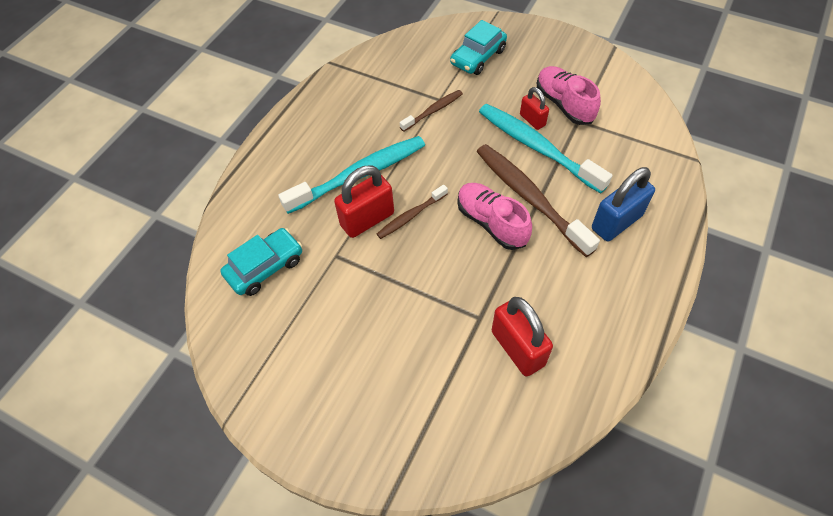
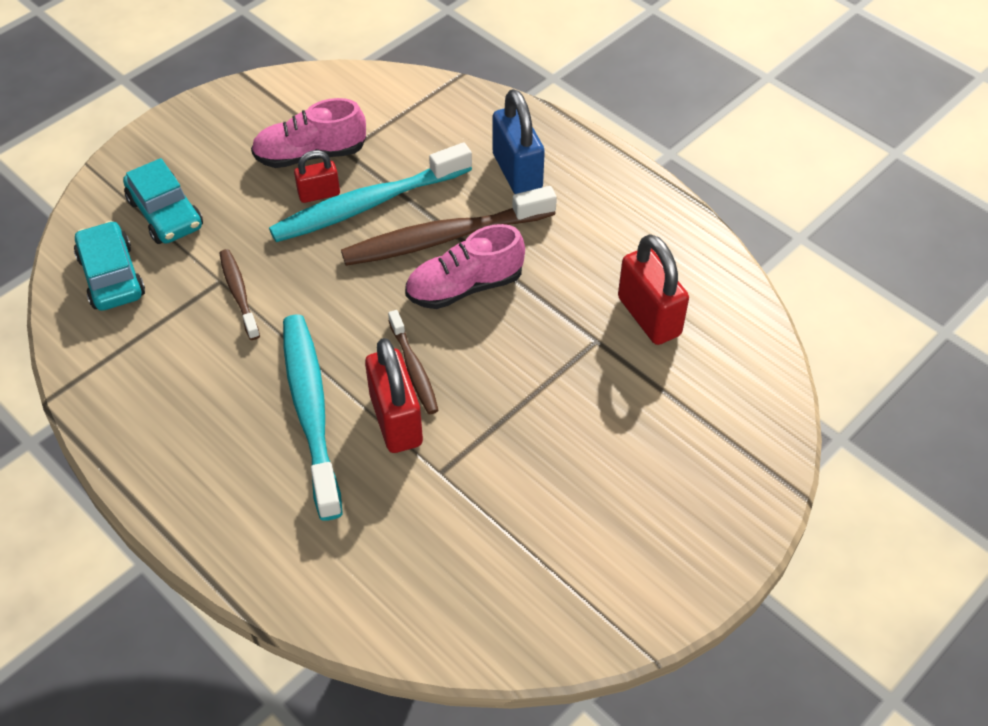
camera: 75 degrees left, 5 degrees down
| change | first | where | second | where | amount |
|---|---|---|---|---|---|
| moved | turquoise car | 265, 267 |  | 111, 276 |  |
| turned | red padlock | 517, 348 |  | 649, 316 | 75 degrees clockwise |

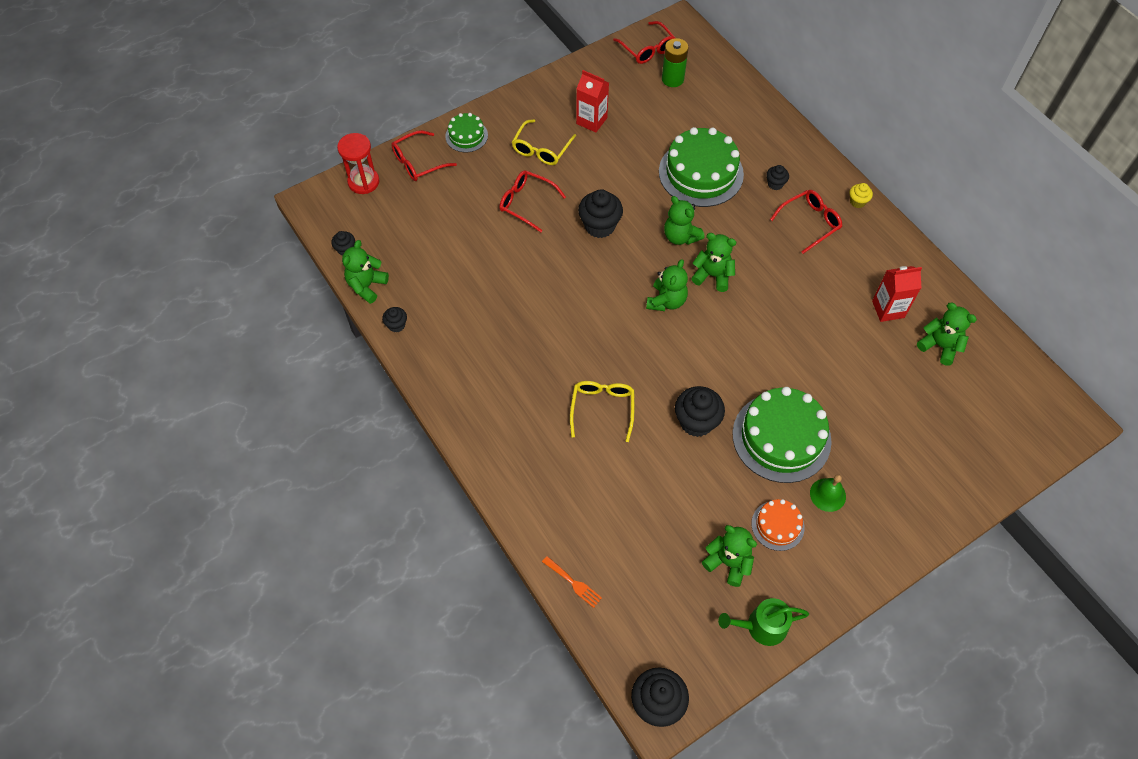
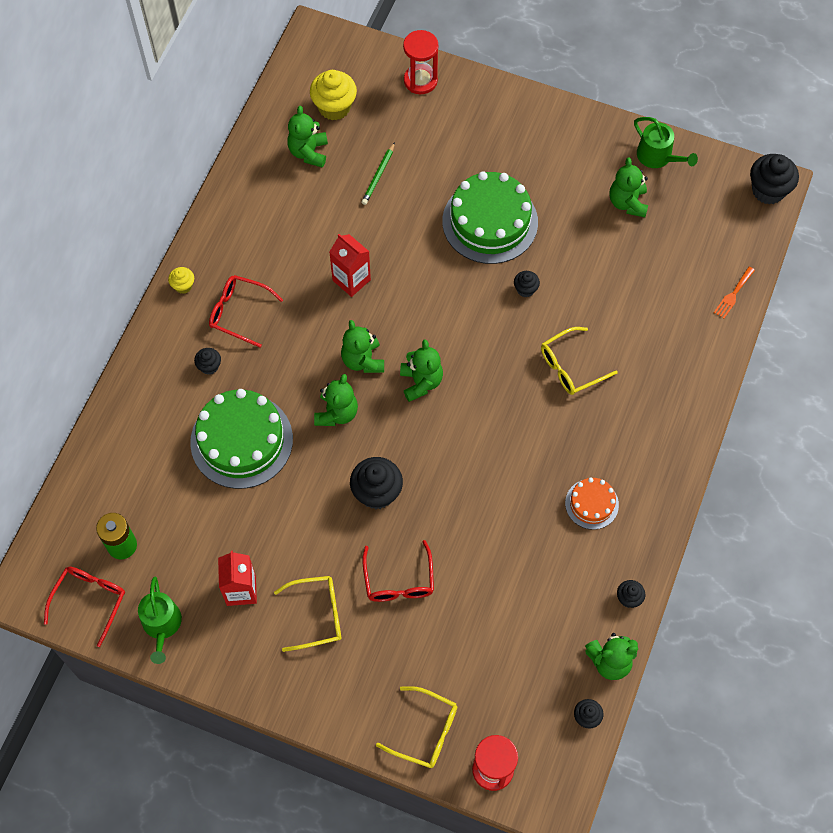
camera: 125 degrees left, 5 degrees up
| change | first | where | second | where | amount |
|---|---|---|---|---|---|
| removed | green cake | 466, 136 |  |  |  |
| removed | green bell | 827, 494 |  |  |  |
| added |  |  | green watering can | 162, 625 |  |
| added |  |  | yellow cupcake | 334, 107 |  |
| added |  |  | green pencil | 378, 176 |  |
| added |  |  | red hourglass | 420, 80 |  |
| moved | orange cake | 777, 525 |  | 591, 504 |  |
| moved | red carton | 888, 309 |  | 351, 280 |  |
| recoloured | red glasses | 418, 162 | yellow glasses | 426, 731 |  |
| turned | orange fork | 574, 583 |  | 733, 294 | 150 degrees counterclockwise |
| turned | green teddy bear | 666, 301 |  | 421, 382 | 90 degrees clockwise |
| resized | black cupcake | 696, 422 |  | 525, 289 | x0.53 |

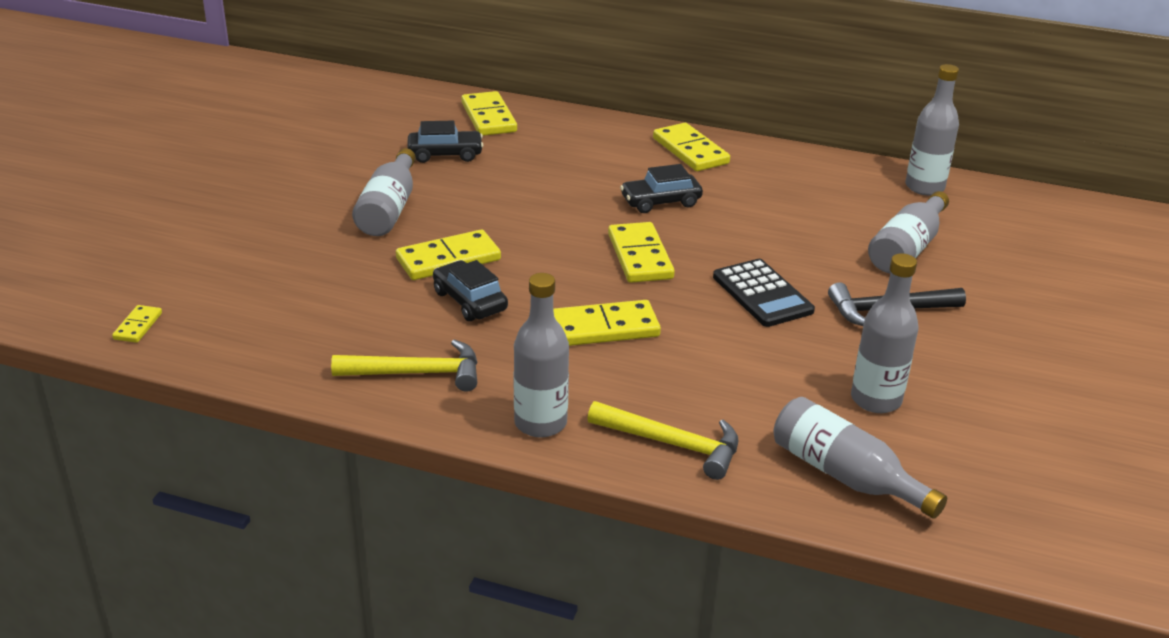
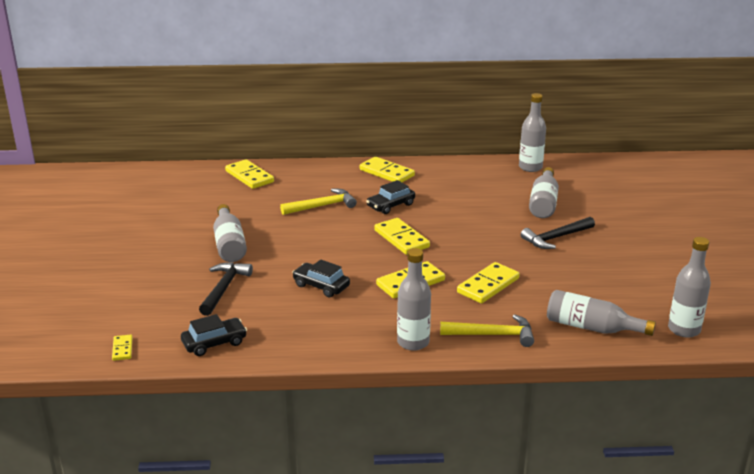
camera: 20 degrees left, 5 degrees down
| change | first | where | second | where | amount |
|---|---|---|---|---|---|
| removed | black calculator | 762, 294 |  |  |  |
| added |  |  | black hammer | 224, 288 |  |
| moved | yellow hammer | 417, 373 |  | 322, 206 |  |
| moved | yellow domino | 448, 259 |  | 488, 285 |  |
| moved | black car | 445, 154 |  | 214, 343 |  |
| moved | grey bottle | 875, 400 |  | 684, 329 |  |

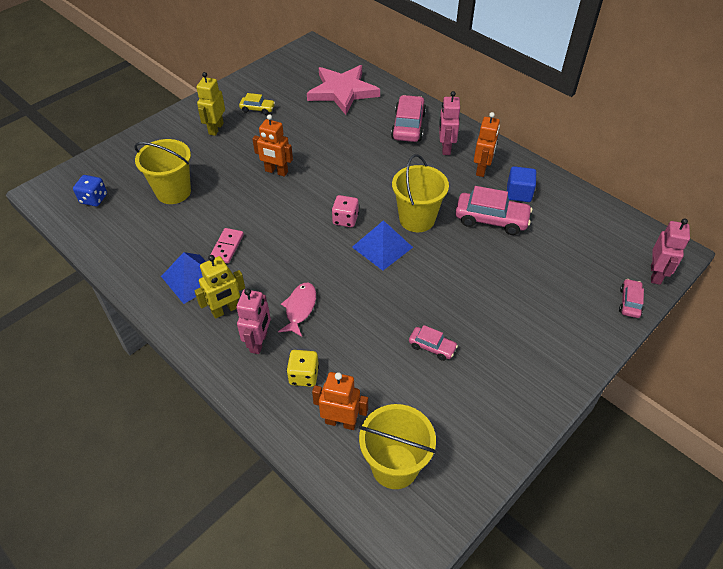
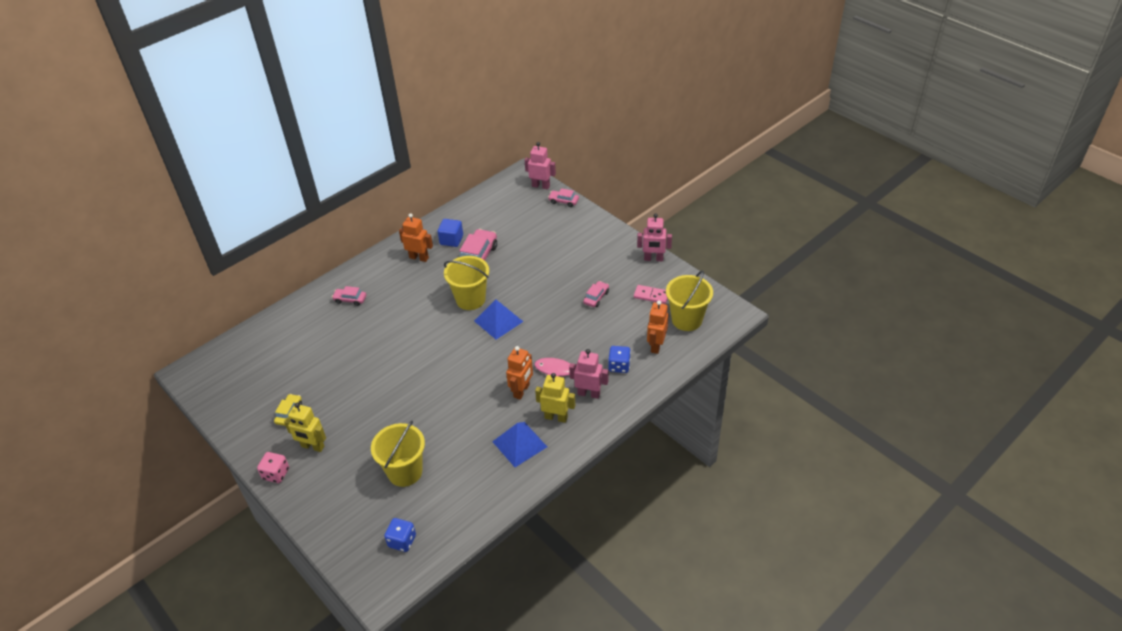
camera: 85 degrees left, 5 degrees down
| change | first | where | second | where | amount |
|---|---|---|---|---|---|
| removed | pink star | 343, 91 |  |  |  |
| moved | pink domino | 227, 247 |  | 651, 295 |  |
| moved | orange robot | 276, 171 |  | 522, 391 |  |
| moved | pink dice | 345, 219 |  | 276, 474 |  |
| moved | pink robot | 445, 148 |  | 653, 259 |  |
| recoloured | yellow dice | 304, 375 | blue dice | 619, 366 |  |
| turned | yellow robot | 225, 310 |  | 556, 417 | 45 degrees counterclockwise |
| resized | pink car | 408, 126 |  | 350, 299 | x0.55 |

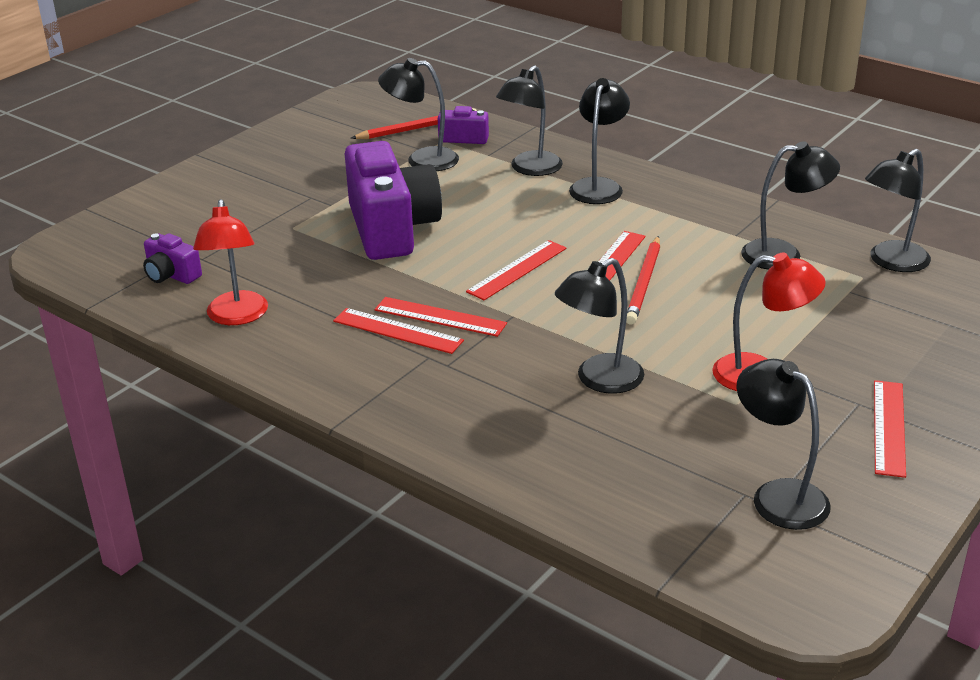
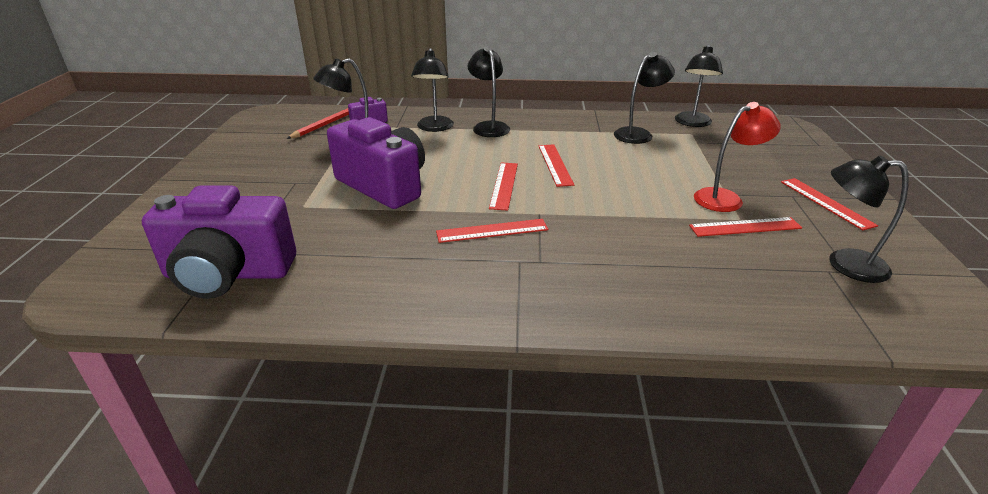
camera: 35 degrees left, 0 degrees up
| change | first | where | second | where | amount |
|---|---|---|---|---|---|
| removed | red lamp | 237, 317 |  |  |  |
| removed | black lamp | 599, 380 |  |  |  |
| removed | red pencil | 644, 283 |  |  |  |
| moved | red ruler | 397, 331 |  | 745, 227 |  |
| resized | purple camera | 171, 275 |  | 228, 274 | x2.21 |

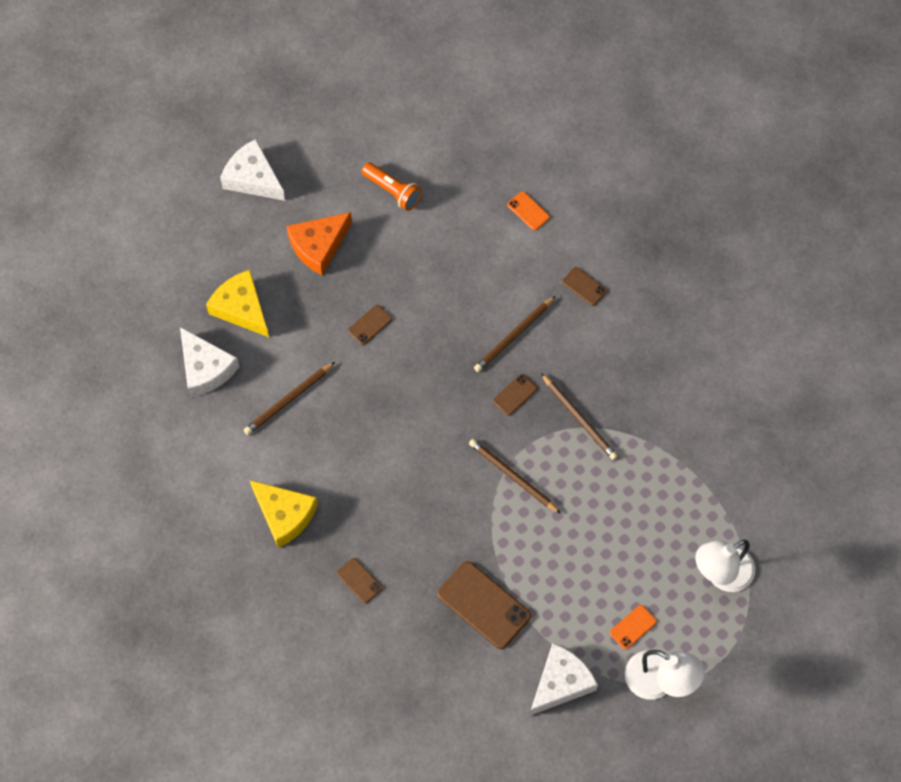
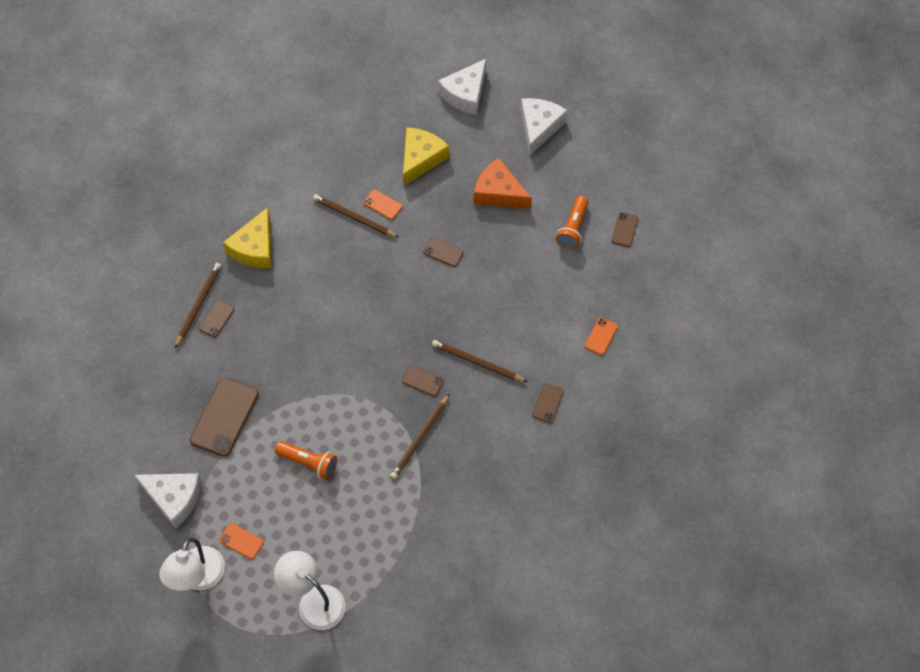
camera: 70 degrees right, 5 degrees down
| change | first | where | second | where | amount |
|---|---|---|---|---|---|
| added |  |  | orange flashlight | 308, 463 |  |
| added |  |  | orange phone | 382, 204 |  |
| added |  |  | brown phone | 624, 230 |  |
| moved | white cheese | 205, 368 |  | 465, 94 |  |
| moved | brown pencil | 512, 476 |  | 198, 305 |  |

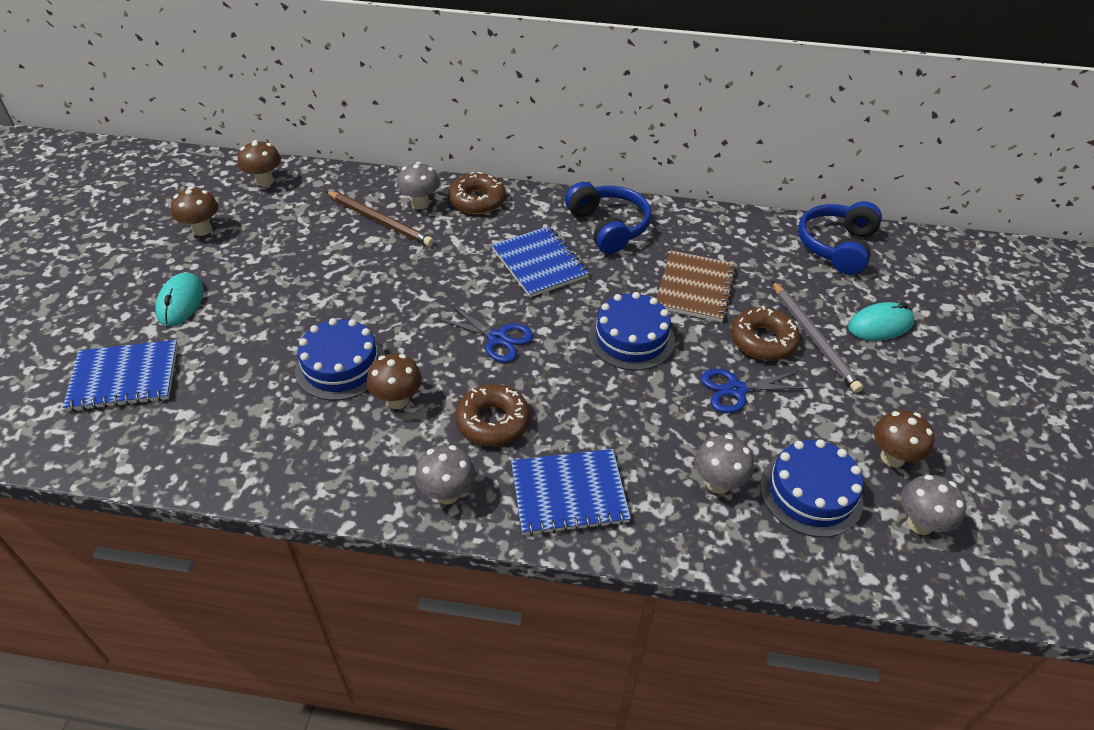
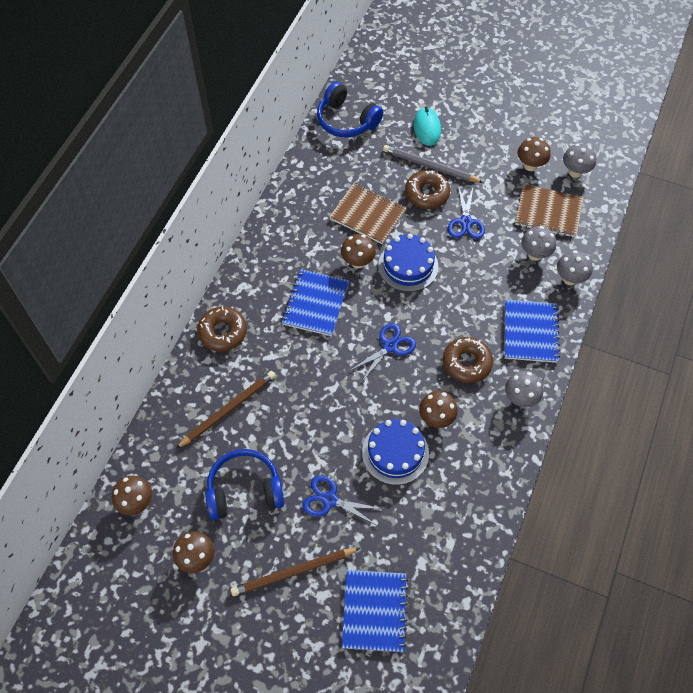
camera: 75 degrees left, 15 degrees up
| change | first | where | second | where | amount |
|---|---|---|---|---|---|
| added |  |  | blue scissors | 329, 500 |  |
| added |  |  | brown mushroom | 358, 262 |  |
| moved | grey mushroom | 420, 203 |  | 570, 278 |  |
| moved | blue headphones | 608, 227 |  | 244, 490 |  |
| replaced | turquoise mouse | 181, 302 | brown pencil | 294, 572 |  |
| replaced | blue cake | 811, 493 | brown notebook | 548, 212 |  |
| turned | blue notebook | 539, 263 |  | 315, 304 | 60 degrees counterclockwise |
| turned | grey pencil | 813, 338 |  | 430, 166 | 150 degrees counterclockwise |

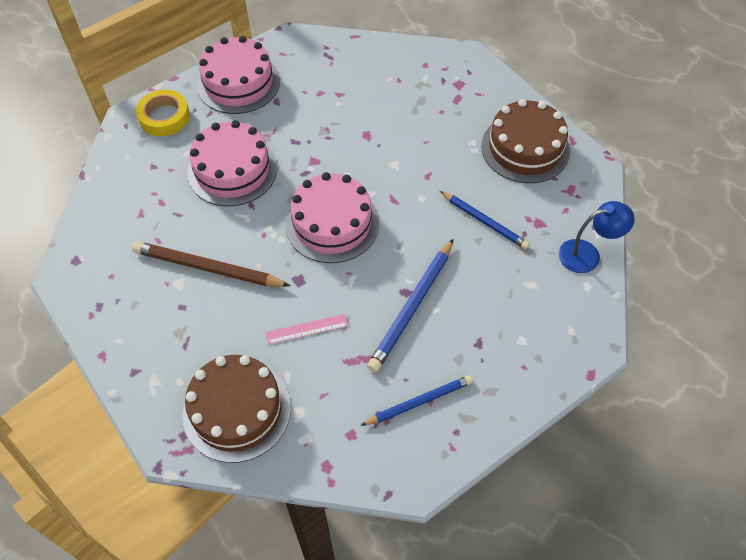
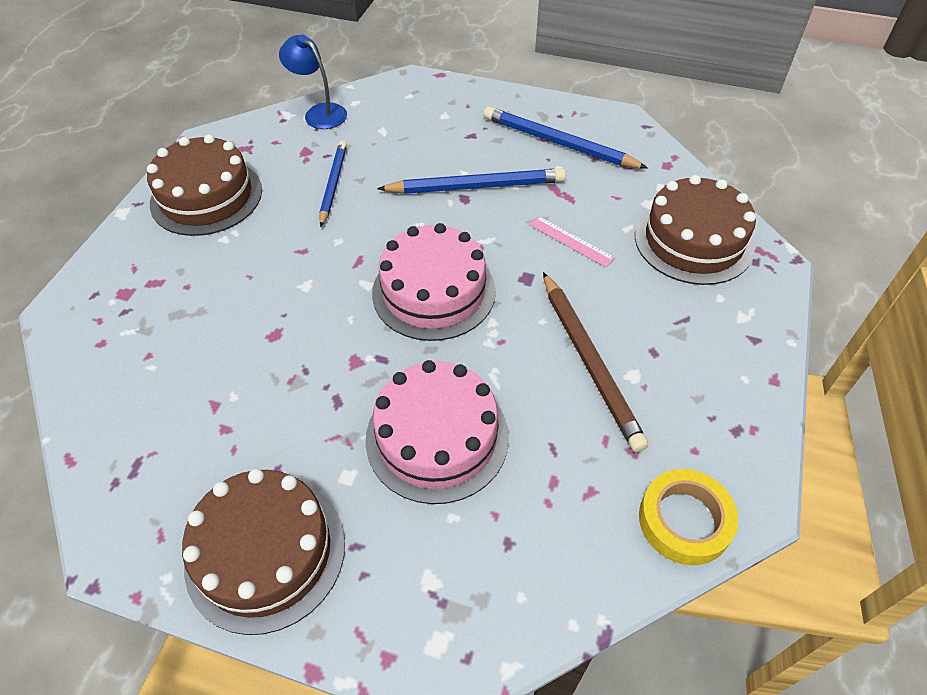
camera: 125 degrees left, 5 degrees down
| change | first | where | second | where | amount |
|---|---|---|---|---|---|
| moved | yellow tape | 164, 117 |  | 684, 520 |  |
| recoloured | pink cake | 238, 83 | brown cake | 265, 552 |  |
| resized | blue pencil | 419, 402 |  | 559, 143 | x1.50 |

